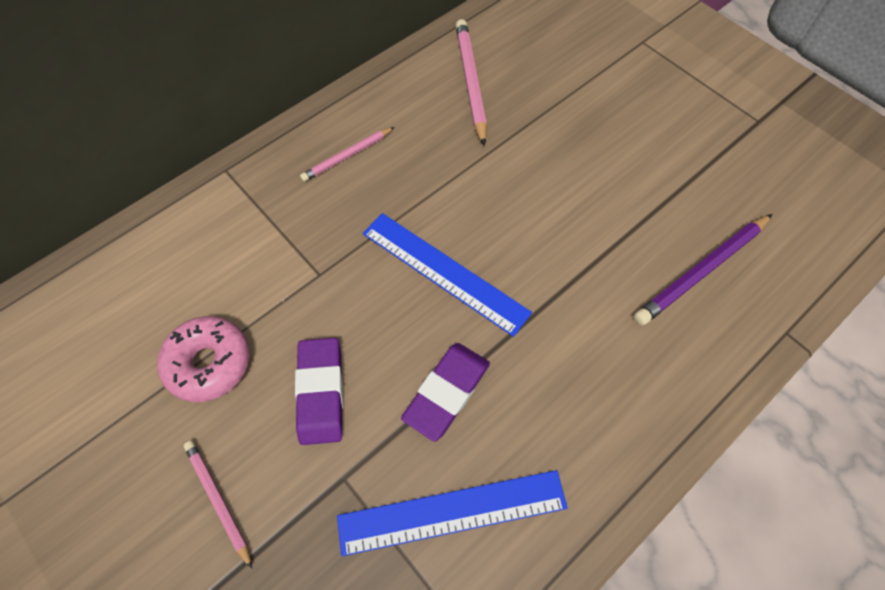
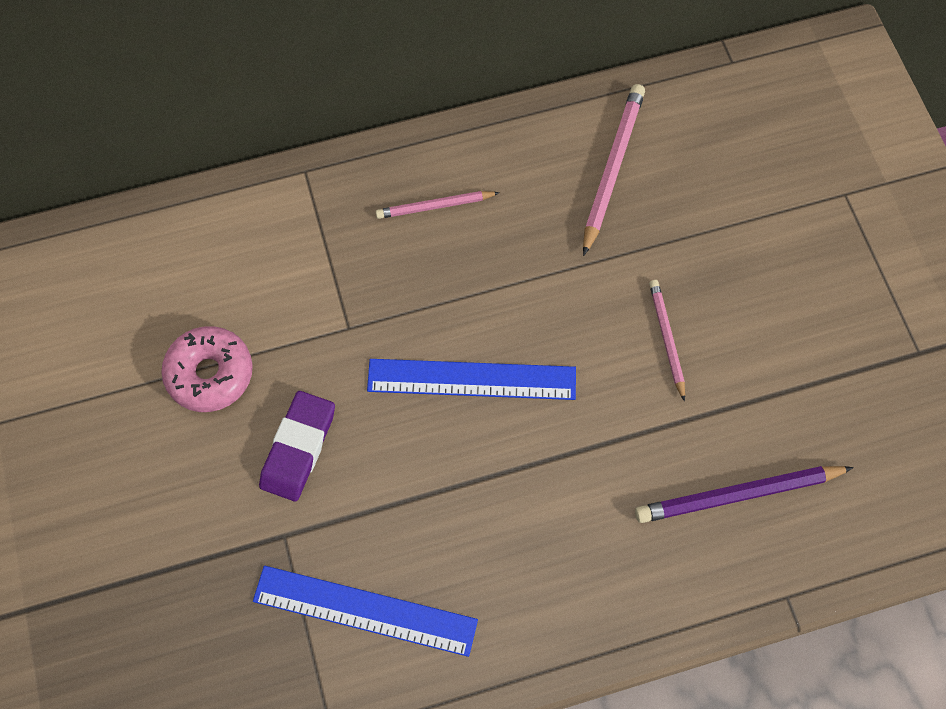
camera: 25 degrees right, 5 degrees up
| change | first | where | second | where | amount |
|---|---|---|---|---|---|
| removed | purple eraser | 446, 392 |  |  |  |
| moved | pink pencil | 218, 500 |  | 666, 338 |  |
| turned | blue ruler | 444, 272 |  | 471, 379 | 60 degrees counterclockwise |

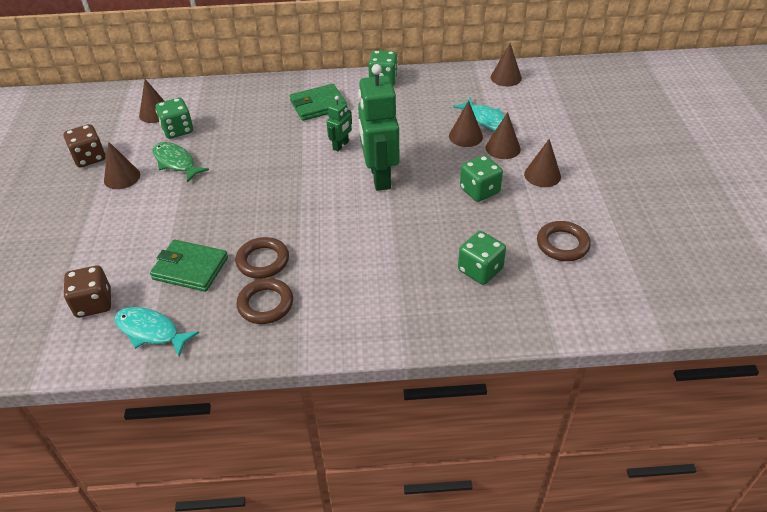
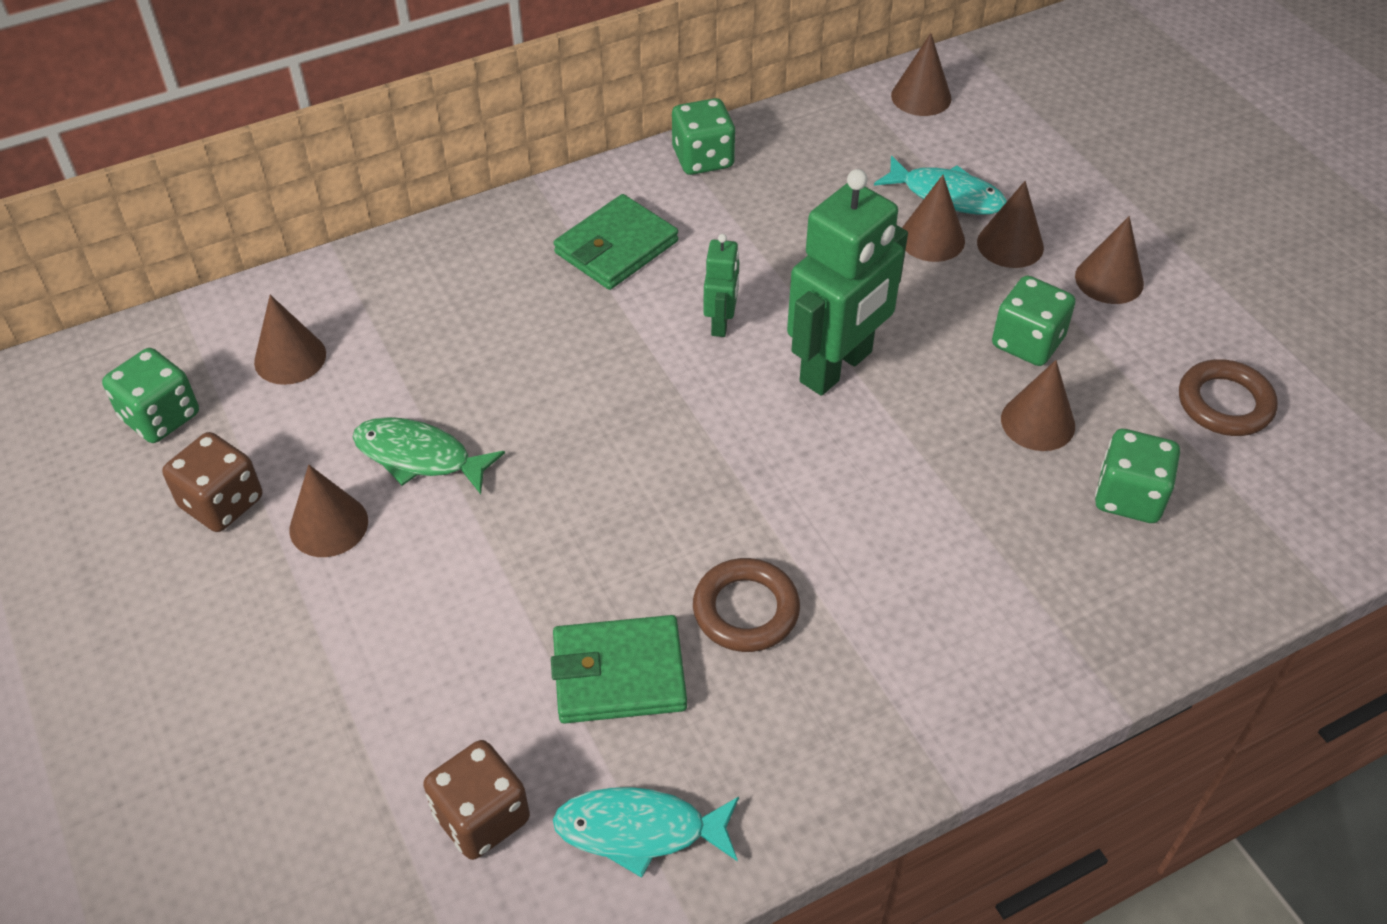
camera: 25 degrees left, 5 degrees up
| change | first | where | second | where | amount |
|---|---|---|---|---|---|
| removed | brown ring | 265, 304 |  |  |  |
| added |  |  | brown cone | 1038, 422 |  |
| moved | green dice | 178, 130 |  | 160, 417 |  |
| turned | green robot | 379, 177 |  | 836, 367 | 105 degrees counterclockwise |

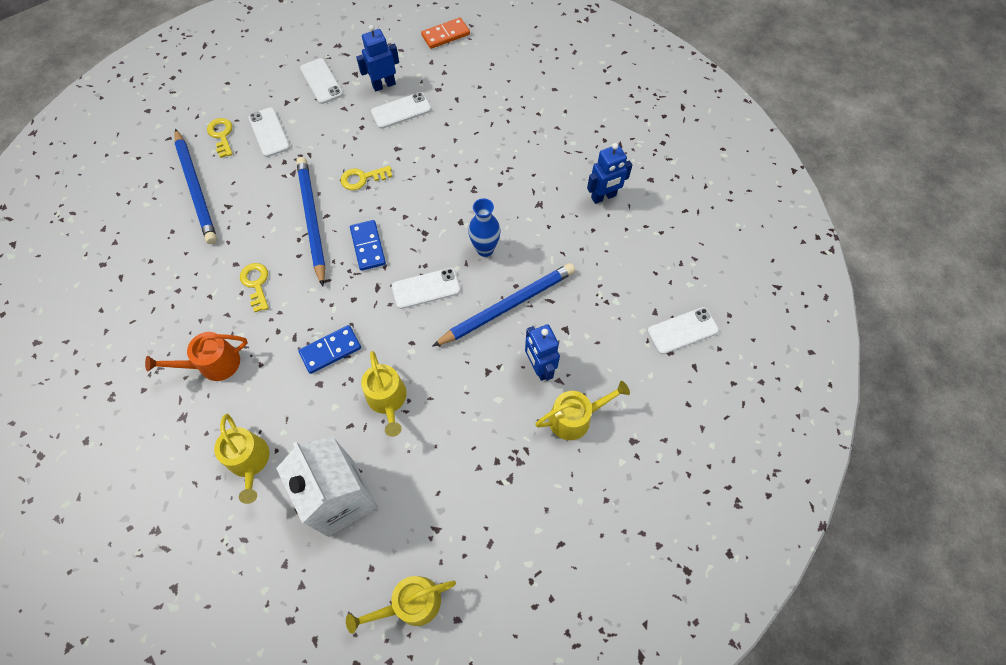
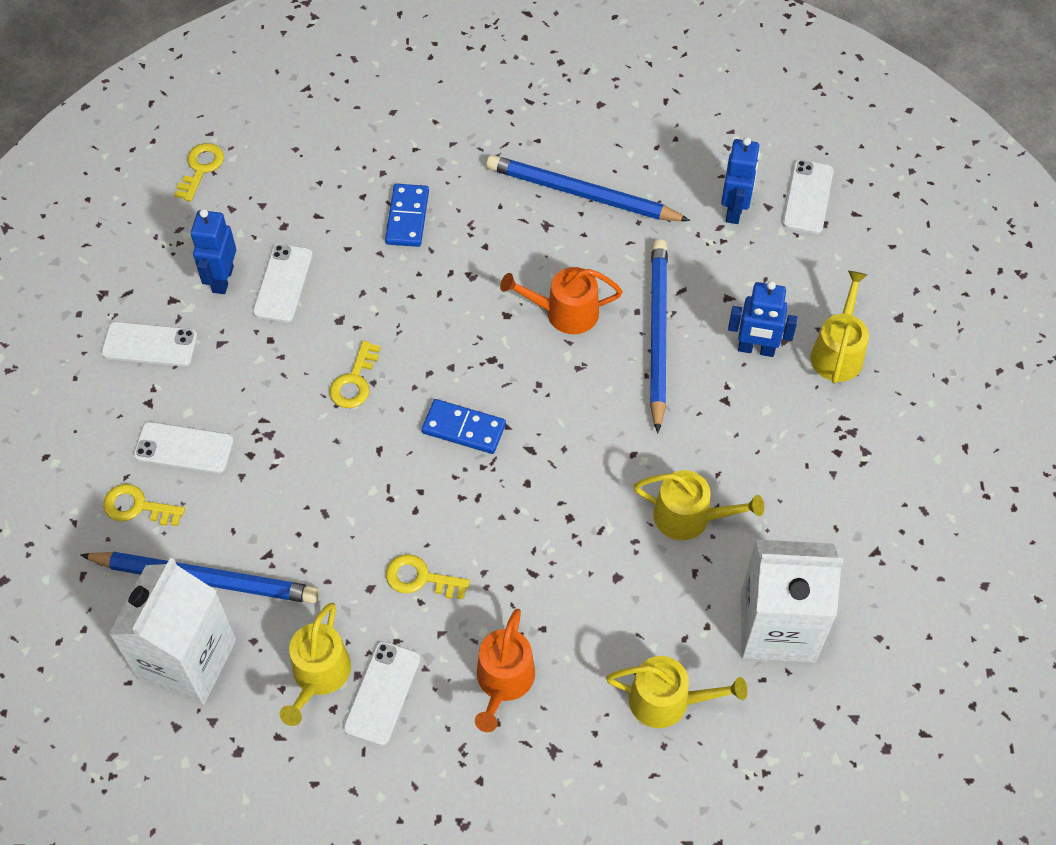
camera: 55 degrees left, 5 degrees down
| change | first | where | second | where | amount |
|---|---|---|---|---|---|
| added |  |  | white carton | 187, 659 |  |
| moved | blue pencil | 312, 220 |  | 583, 194 |  |
| moved | blue domino | 330, 350 |  | 407, 217 |  |
| moved | yellow watering can | 411, 603 |  | 319, 675 |  |
| moved | white phone | 426, 288 |  | 382, 693 |  |
| moved | blue robot | 603, 197 |  | 734, 210 |  |
| replaced | orange domino | 445, 35 | yellow key | 201, 168 |  |
| replaced | blue vase | 485, 249 | orange watering can | 565, 312 |  |

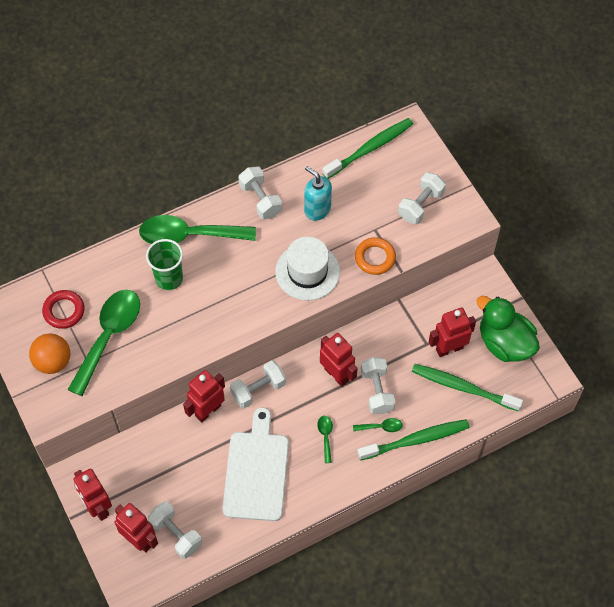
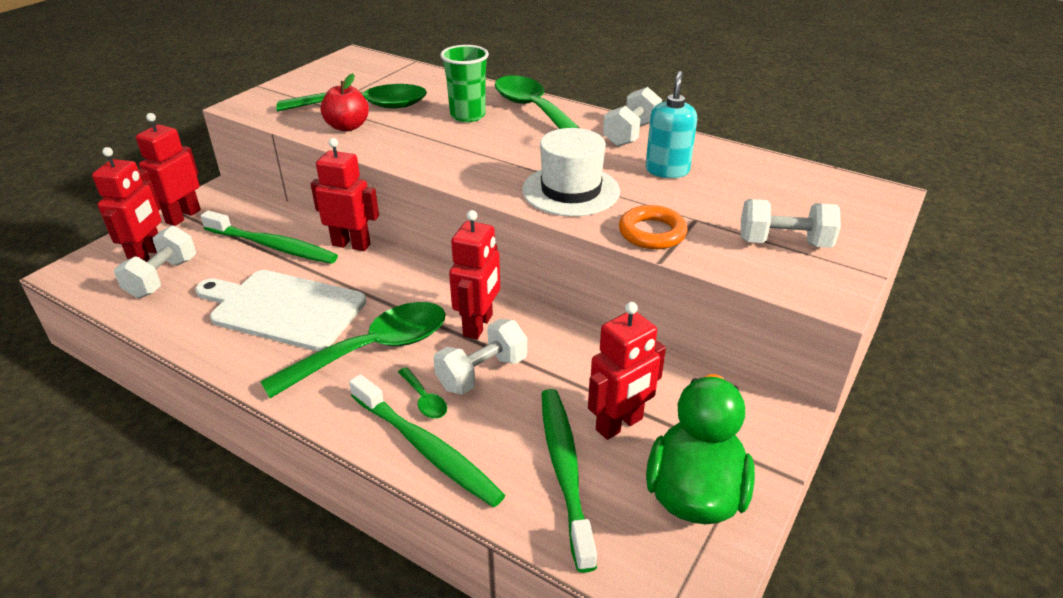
camera: 60 degrees right, 25 degrees down
| change | first | where | second | where | amount |
|---|---|---|---|---|---|
| removed | orange ball | 53, 362 |  |  |  |
| removed | red ring | 64, 311 |  |  |  |
| removed | white dumbbell | 258, 390 |  |  |  |
| added |  |  | red apple | 347, 127 |  |
| moved | green toothbrush | 370, 148 |  | 273, 246 |  |
| turned | white cutting board | 256, 471 |  | 283, 309 | 135 degrees counterclockwise |
| turned | red robot | 449, 348 |  | 619, 424 | 105 degrees clockwise |
| resized | green spoon | 325, 436 |  | 373, 350 | x2.40 |

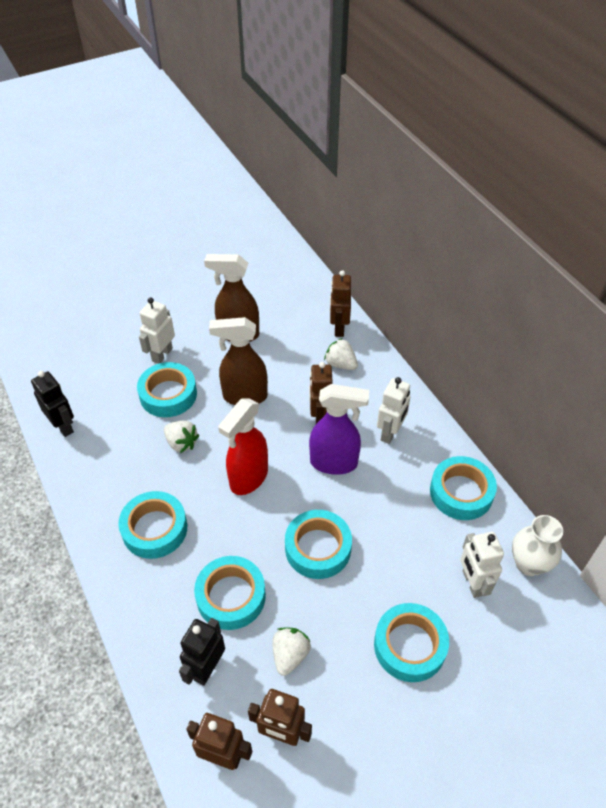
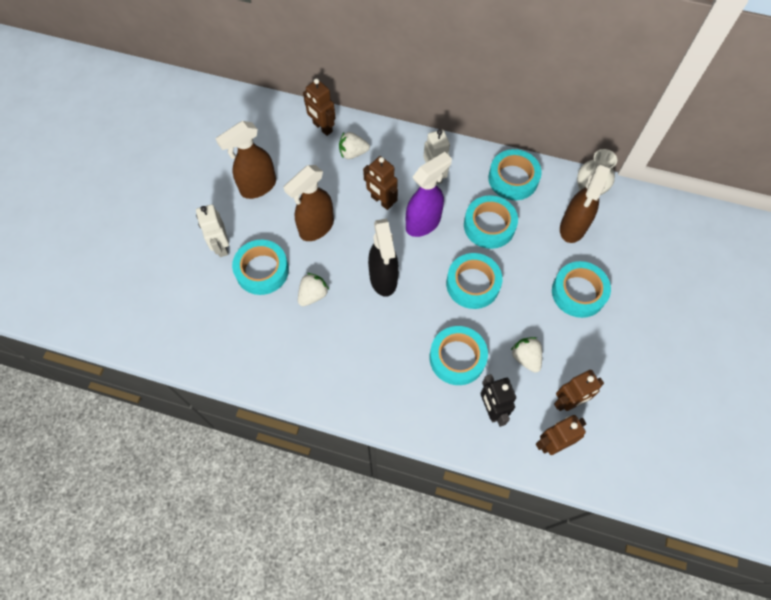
camera: 45 degrees left, 15 degrees up
| change | first | where | second | where | amount |
|---|---|---|---|---|---|
| removed | black robot | 63, 426 |  |  |  |
| moved | turquoise tape | 154, 529 |  | 489, 225 |  |
| replaced | white robot | 472, 583 | brown spray bottle | 573, 227 |  |
| recoloured | red spray bottle | 248, 478 | black spray bottle | 383, 279 |  |
| turned | white strawberry | 181, 443 |  | 313, 295 | 45 degrees counterclockwise |

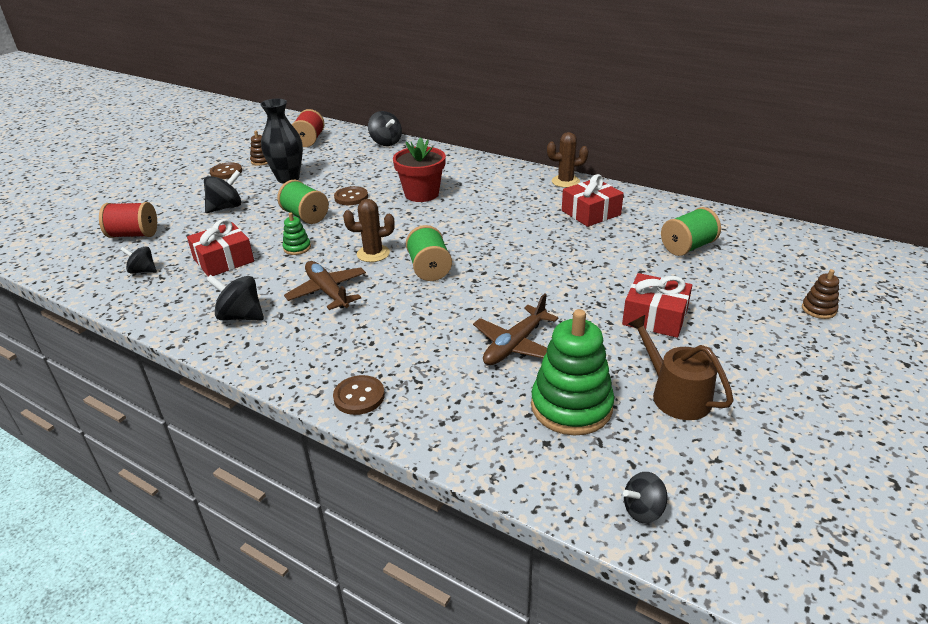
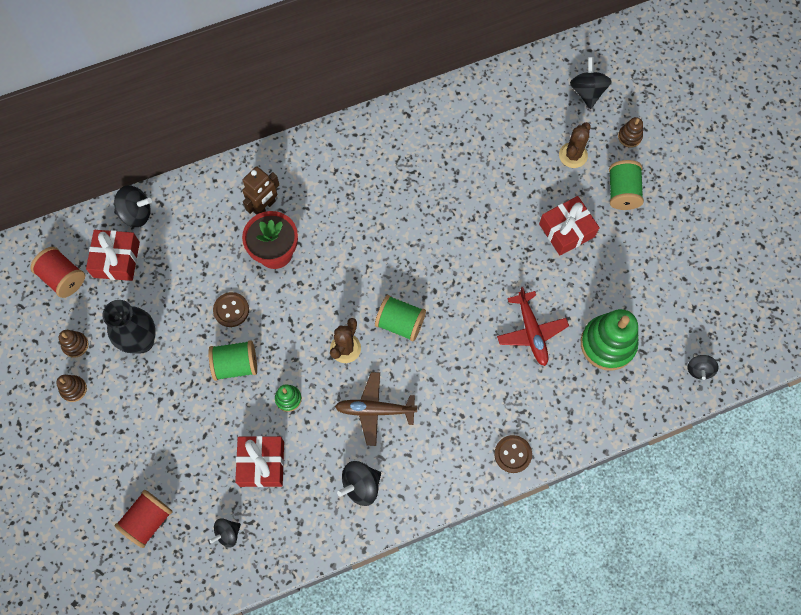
camera: 55 degrees left, 35 degrees up
| change | first | where | second | where | amount |
|---|---|---|---|---|---|
| removed | brown watering can | 675, 395 |  |  |  |
| added |  |  | brown robot | 264, 206 |  |
| moved | black spinning top | 226, 207 |  | 587, 92 |  |
| moved | brown cactus | 565, 181 |  | 573, 155 |  |
| moved | red gift | 591, 213 |  | 116, 259 |  |
| moved | green spool | 687, 247 |  | 622, 192 |  |
| replaced | brown button | 226, 172 | brown stacking toy | 73, 389 |  |
| recoloured | brown plane | 515, 345 | red plane | 531, 332 |  |

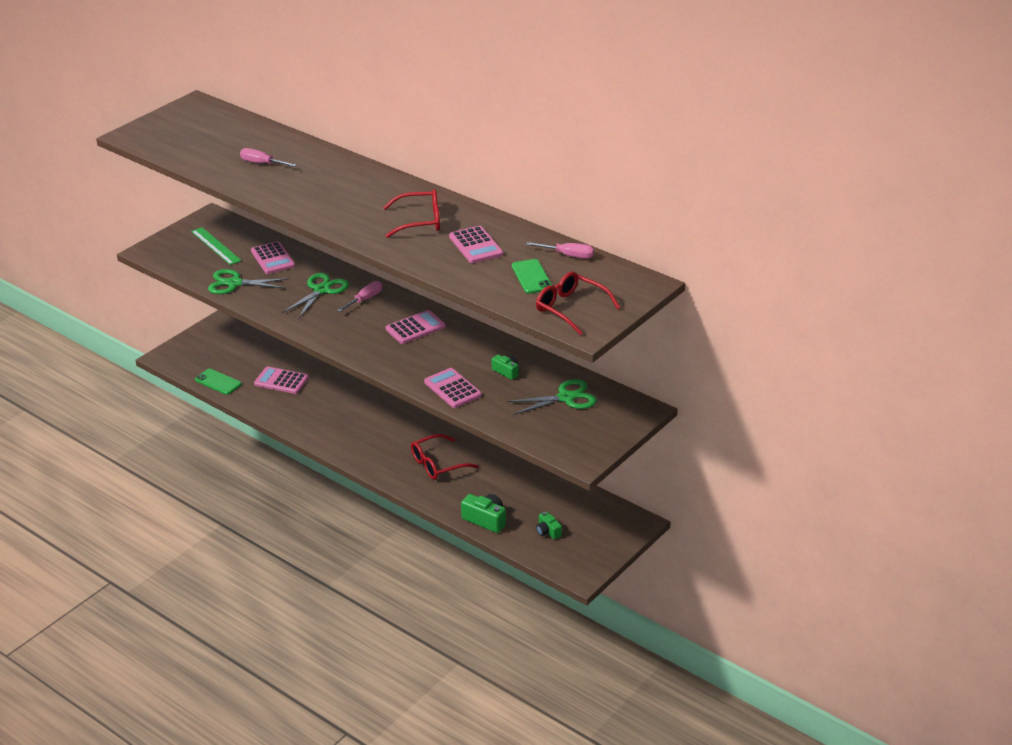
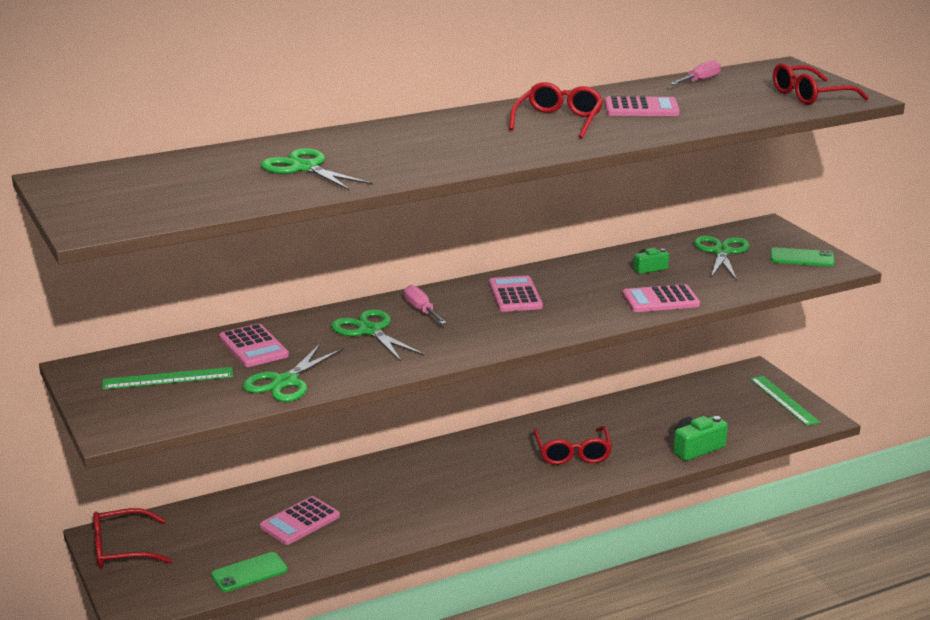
camera: 65 degrees left, 10 degrees down
| change | first | where | second | where | amount |
|---|---|---|---|---|---|
| removed | green camera | 548, 531 |  |  |  |
| added |  |  | red glasses | 121, 549 |  |
| added |  |  | green ruler | 784, 400 |  |
| moved | green phone | 531, 277 |  | 802, 258 |  |
| replaced | pink screwdriver | 262, 163 | green scissors | 304, 168 |  |
| turned | pink calculator | 273, 258 |  | 253, 347 | 60 degrees clockwise |

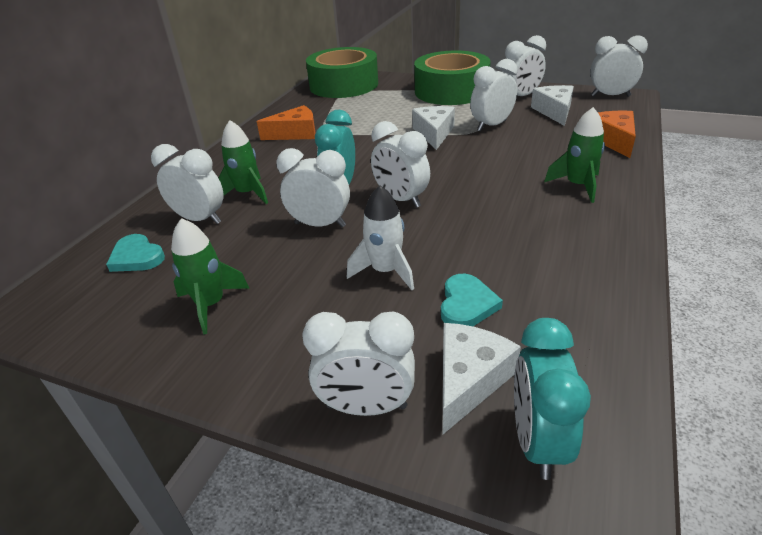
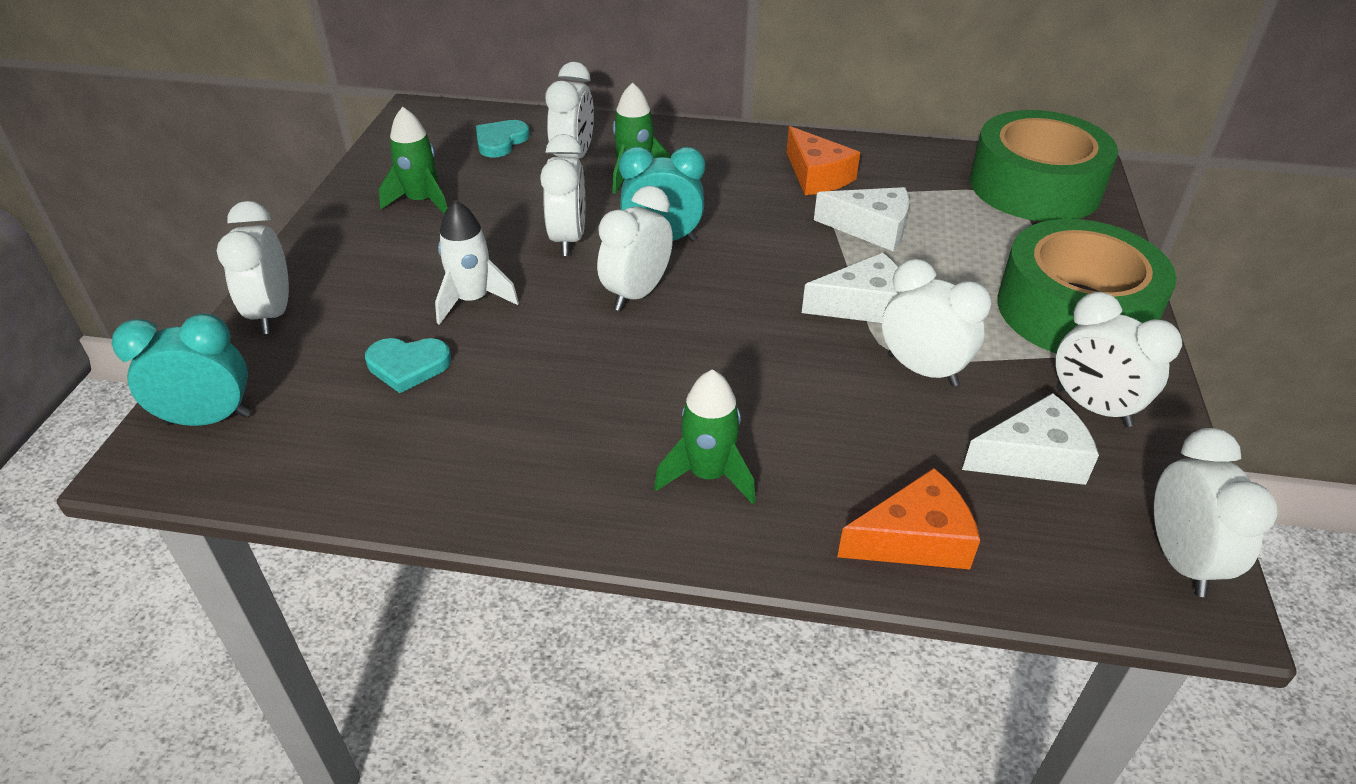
camera: 75 degrees right, 5 degrees up
| change | first | where | second | where | amount |
|---|---|---|---|---|---|
| moved | white cheese | 468, 380 |  | 871, 228 |  |

